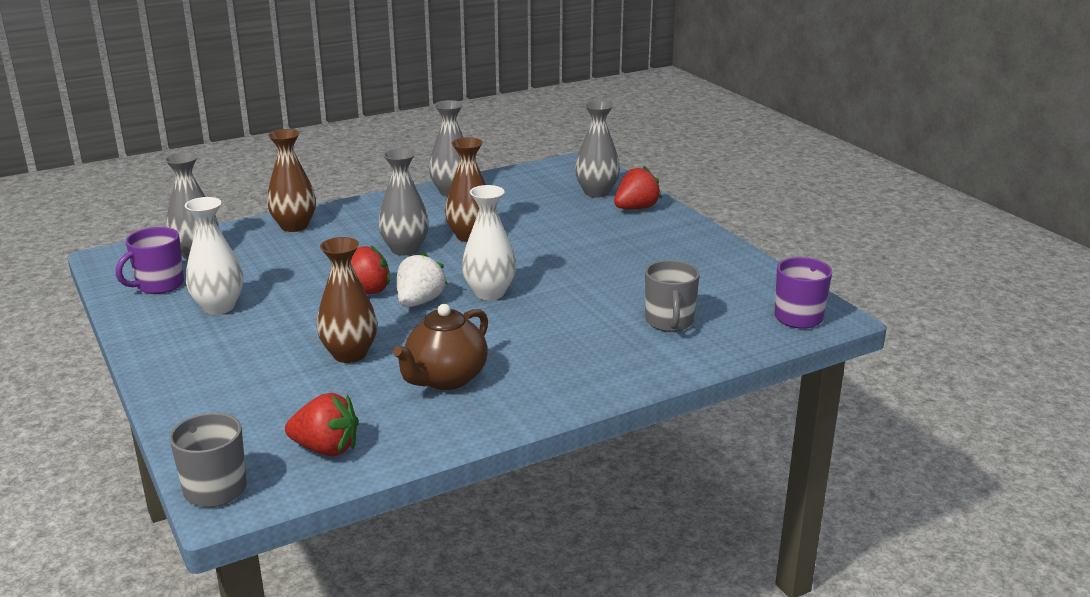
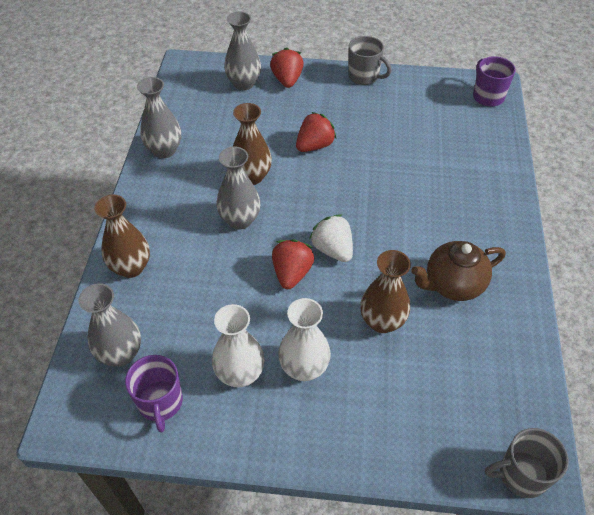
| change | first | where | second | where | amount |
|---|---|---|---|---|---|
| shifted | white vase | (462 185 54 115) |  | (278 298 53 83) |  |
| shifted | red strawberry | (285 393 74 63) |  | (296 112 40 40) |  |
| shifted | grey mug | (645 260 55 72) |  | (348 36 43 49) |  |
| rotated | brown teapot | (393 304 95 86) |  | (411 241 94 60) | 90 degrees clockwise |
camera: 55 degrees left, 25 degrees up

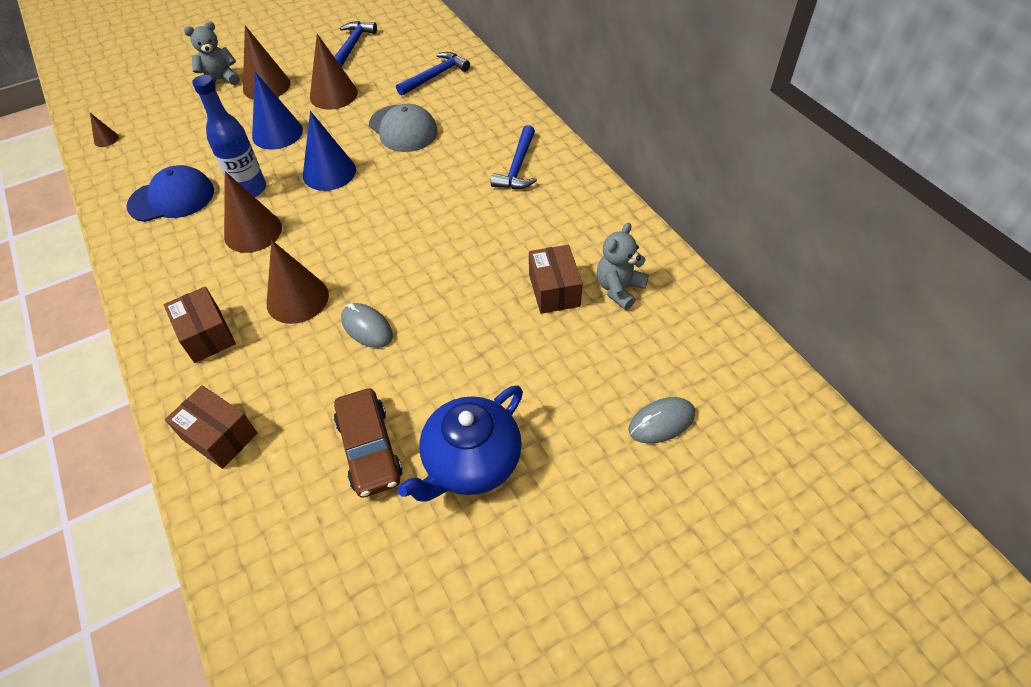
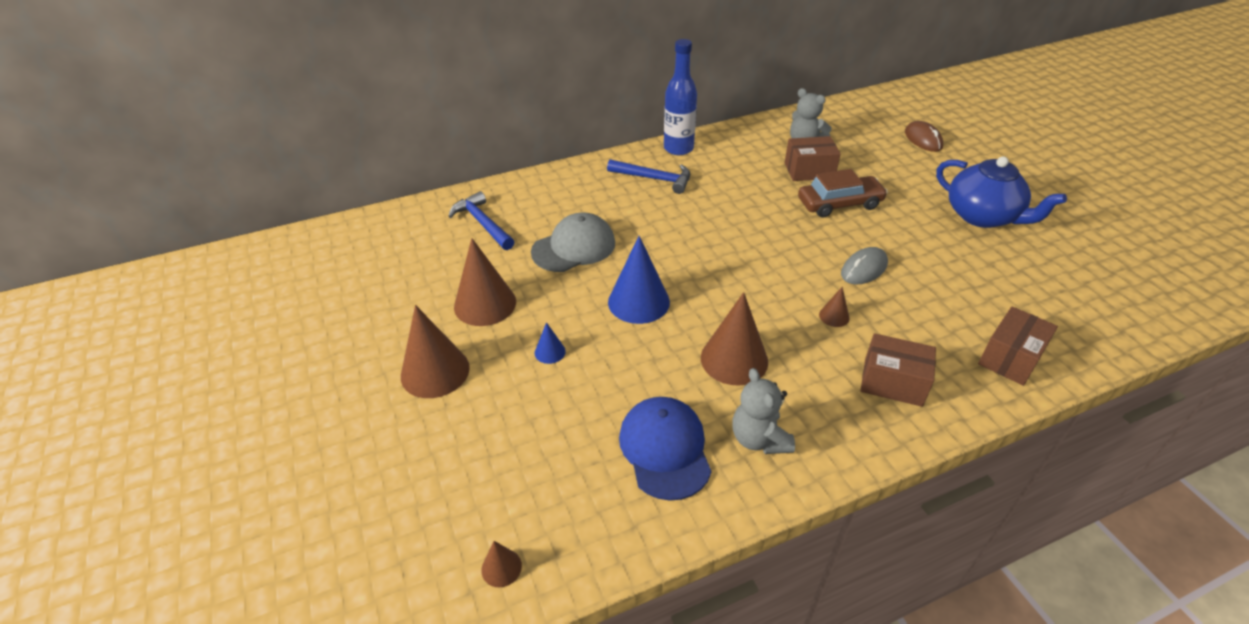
| change | first | where | second | where | amount |
|---|---|---|---|---|---|
| scaled | blue cone | (252 72 51 77) |  | (535 322 31 42) | x0.47 |
| shifted | blue bottle | (192 75 74 122) |  | (664 39 33 116) |  |
| shifted | grey teddy bear | (184 21 56 64) |  | (732 368 63 86) |  |
| shifted | brown car | (334 388 69 110) |  | (798 169 90 49) |  |
| scaled | brown cone | (267 240 62 84) |  | (819 287 31 40) | x0.47 |
| rotated | brown box | (164 286 72 77) |  | (861 333 75 74) | 45 degrees clockwise |
| repainted | grey mouse | (628 397 67 47) | brown mouse | (905 121 38 31) |  |
| gone | blue hammer | (334 21 43 46) |  |  |  |
camera: 85 degrees left, 10 degrees down

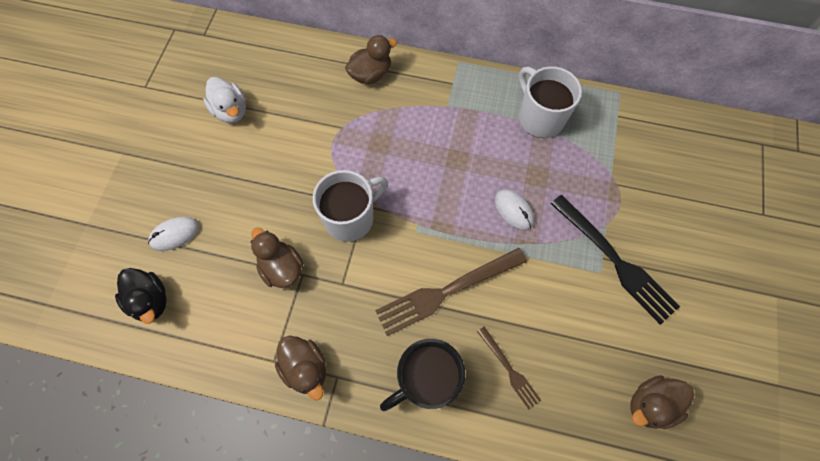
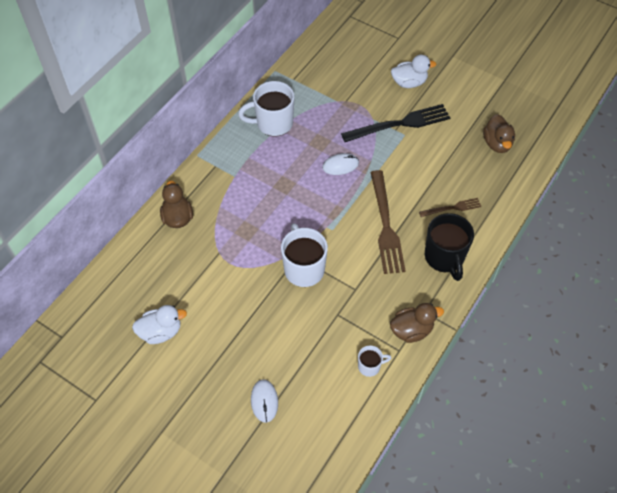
| change | first | where | second | where | amount |
|---|---|---|---|---|---|
| new |  |  | white mug | (358 345 33 32) |  |
| new |  |  | white duck | (391 55 46 33) |  |
| gone | black duck | (115 268 52 56) |  |  |  |
| gone | brown duck | (251 228 52 60) |  |  |  |
camera: 70 degrees left, 10 degrees down

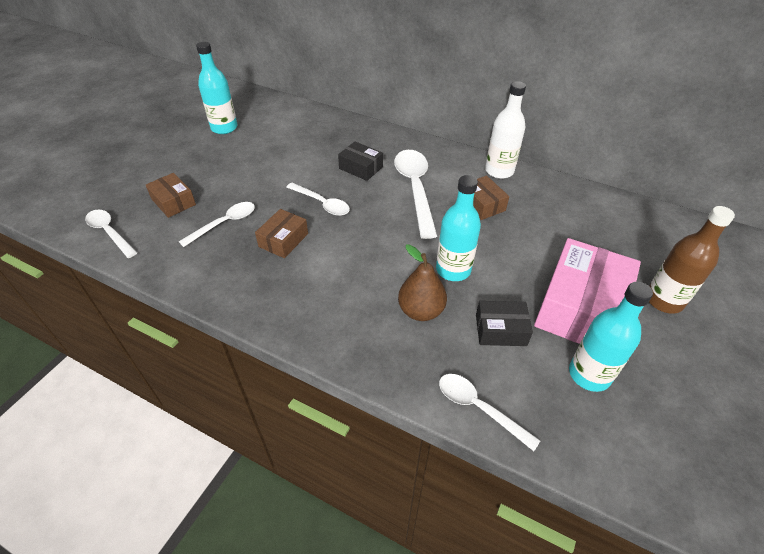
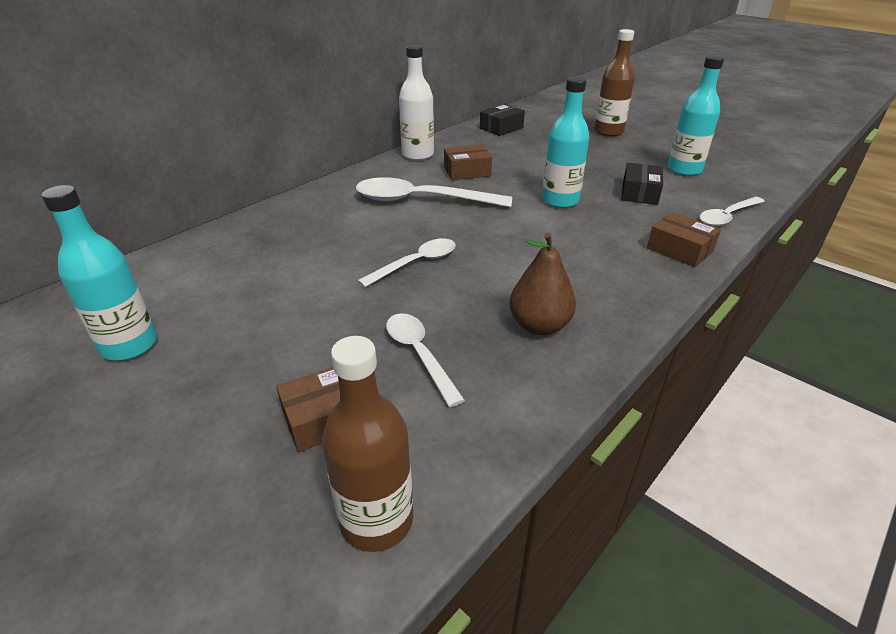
| change | first | where | second | where | amount |
|---|---|---|---|---|---|
| swapped | white spoon | (85 209 52 49) | brown bottle | (322 336 91 216) |  |
| shifted | black box | (338 142 45 39) |  | (480 104 45 32) |  |
| shifted | brown pear | (398 244 49 77) |  | (509 233 67 102) |  |
| shifted | brown box | (255 209 53 49) |  | (647 212 74 55) |  |
| gone | pink box | (534 238 107 106) |  |  |  |
camera: 75 degrees left, 10 degrees down

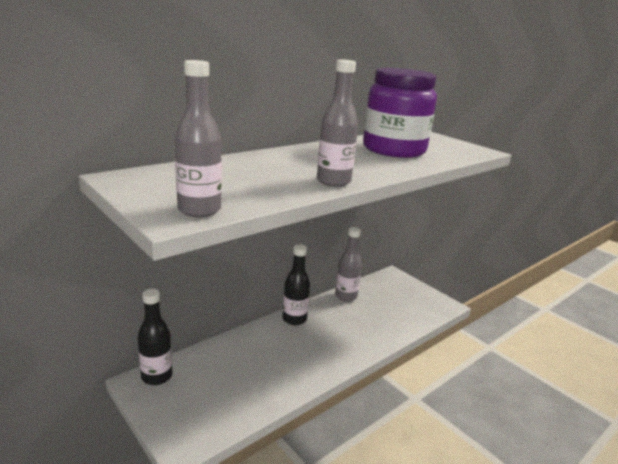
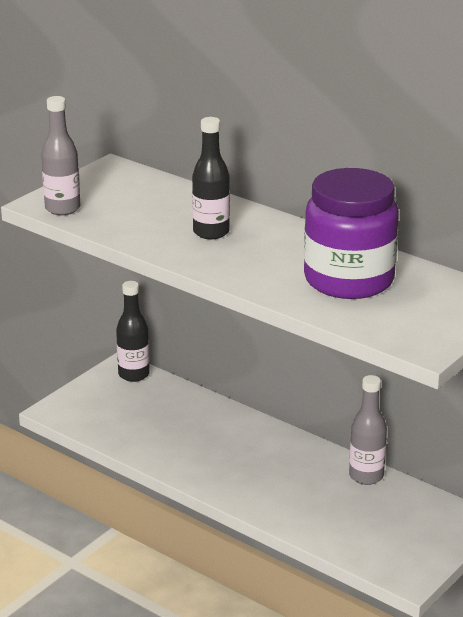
| change | first | where | second | where | amount |
|---|---|---|---|---|---|
| shifted | black bottle | (283 244 27 81) |  | (192 117 38 122) |  |
| gone | grey bottle | (317 59 41 128) |  |  |  |
camera: 80 degrees right, 5 degrees up

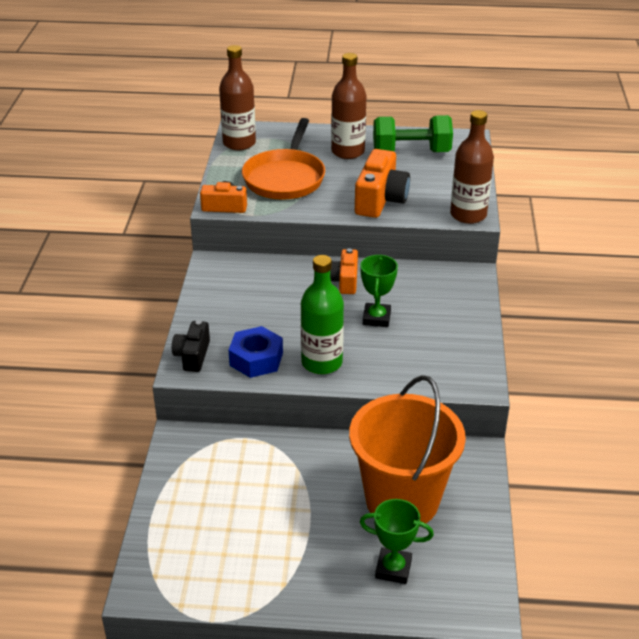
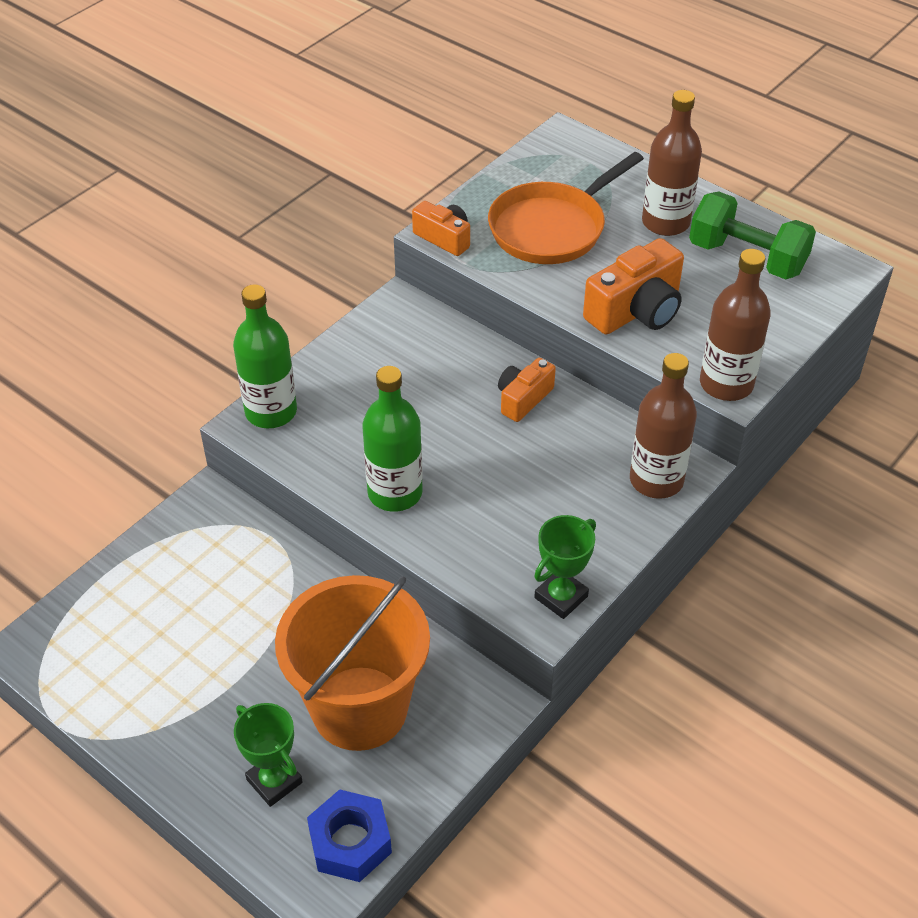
| change | first | where | second | where | amount |
|---|---|---|---|---|---|
| swapped | black camera | (172 320 38 52) | green bottle | (233 284 64 144) |  |
| shifted | blue nut | (229 326 54 52) |  | (307 789 85 93) |  |
| shifted | green trophy | (360 255 38 72) |  | (534 515 62 104) |  |
| shifted | brown bottle | (219 45 37 105) |  | (630 353 67 146) |  |
camera: 35 degrees right, 10 degrees up

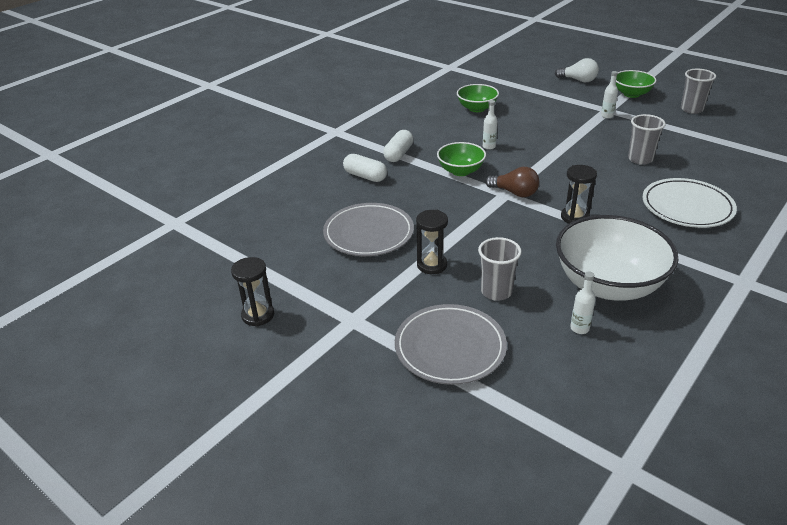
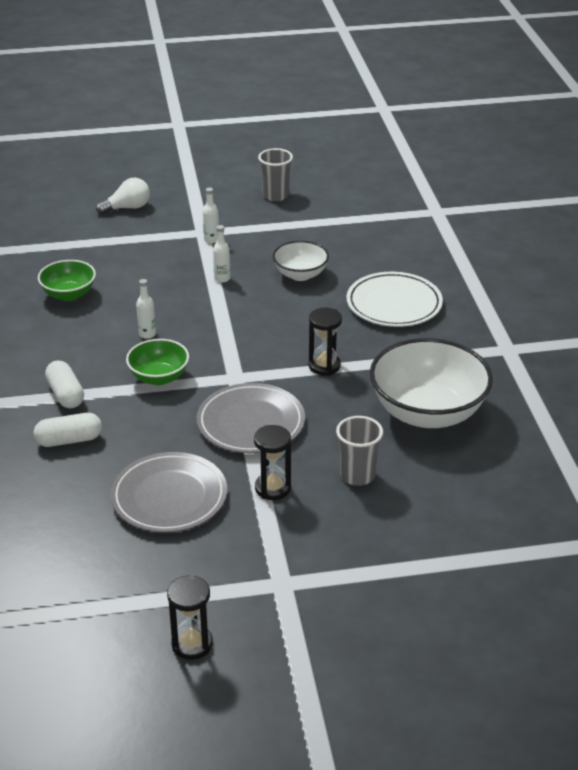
| change | first | where | second | where | amount |
|---|---|---|---|---|---|
| shifted | grey plate | (395 304 112 81) |  | (197 383 108 70) |  |
| shifted | white bottle | (570 271 26 63) |  | (213 225 17 58) |  |
| swapped | grey cup | (628 114 38 51) | white bowl | (273 241 56 40) |  |
| gone | brown light bulb | (485 167 54 30) |  |  |  |
| gone | green bowl | (616 70 41 28) |  |  |  |
camera: 50 degrees left, 0 degrees up

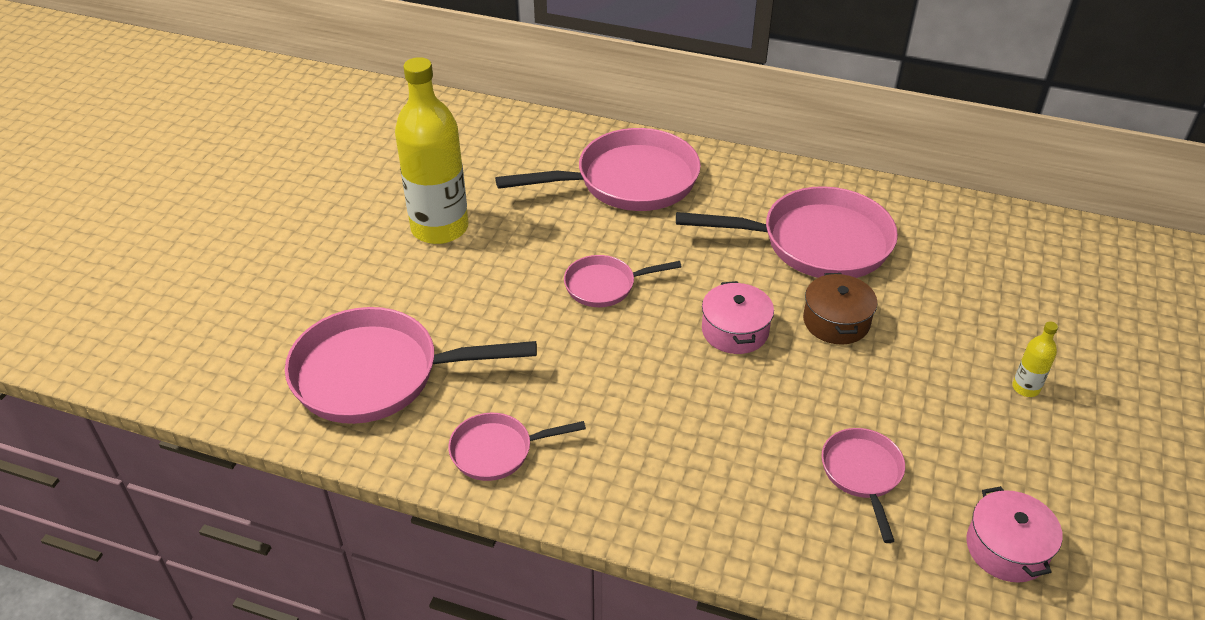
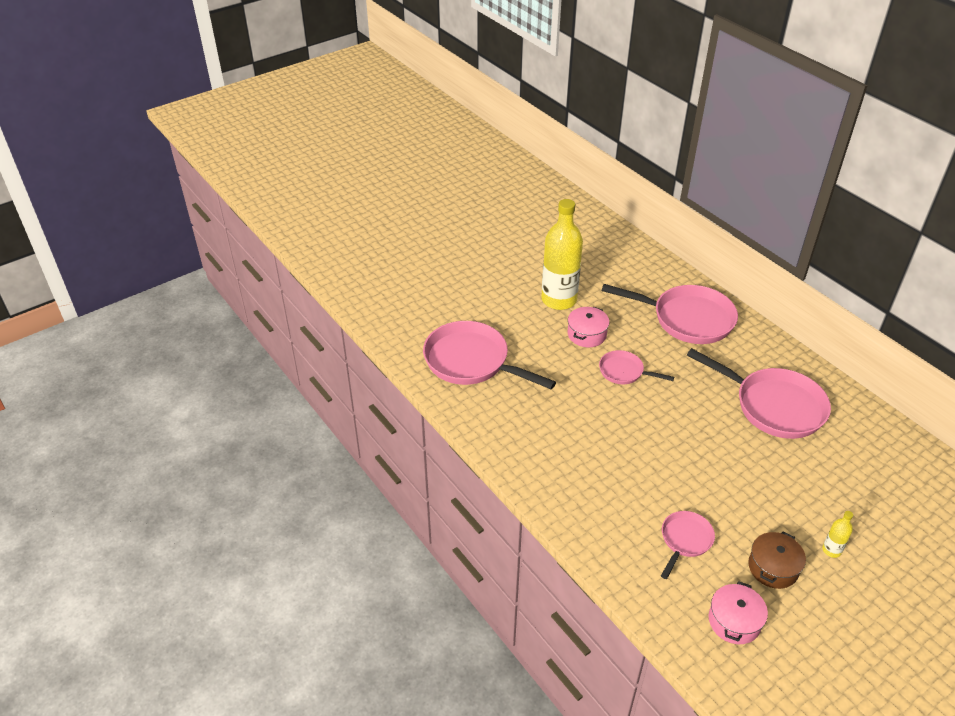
| change | first | where | second | where | amount |
|---|---|---|---|---|---|
| shifted | pink pot | (702 281 72 73) |  | (568 307 42 40) |  |
| shifted | brown pot | (803 273 75 72) |  | (748 532 58 57) |  |
| gone | pink pan | (448 413 138 68) |  |  |  |
camera: 35 degrees right, 0 degrees up

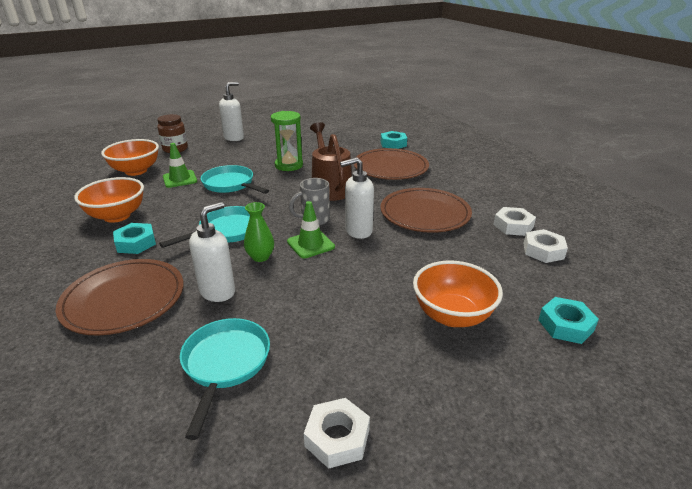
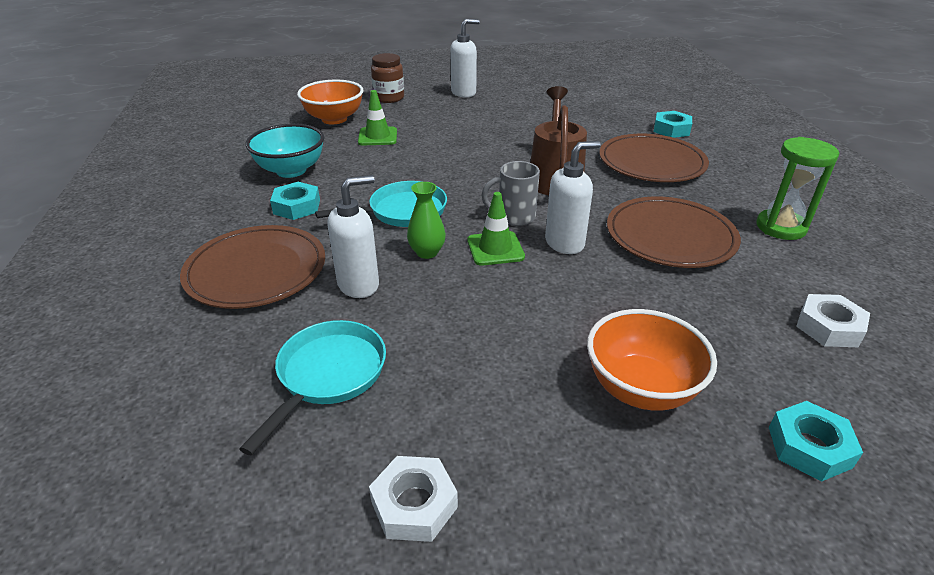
| change | first | where | second | where | amount |
|---|---|---|---|---|---|
| repainted | orange bowl | (74 177 70 46) | turquoise bowl | (246 124 78 54) |  |
| rotated | white soap dispenser | (340 157 34 82) |  | (545 141 56 113) | 150 degrees clockwise |
| shifted | green hourglass | (271 111 32 60) |  | (756 137 83 103) |  |
| gone | turquoise pan | (201 165 68 29) |  |  |  |
| gone | white nut | (493 207 43 29) |  |  |  |
camera: 20 degrees right, 5 degrees up

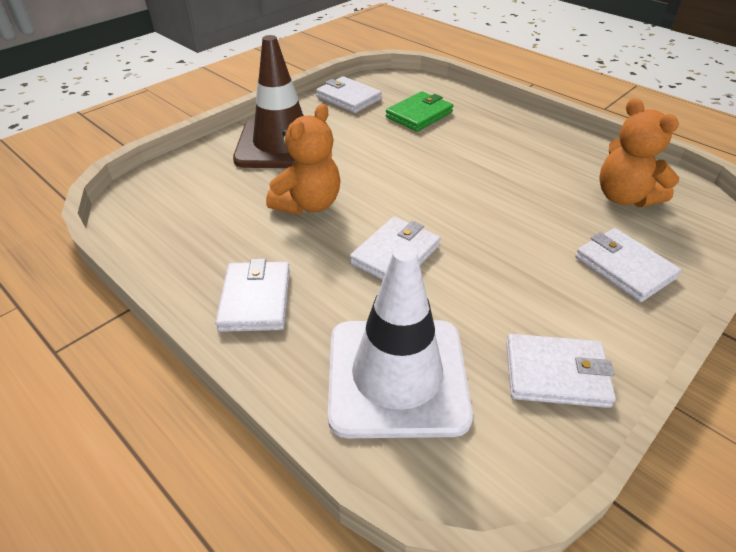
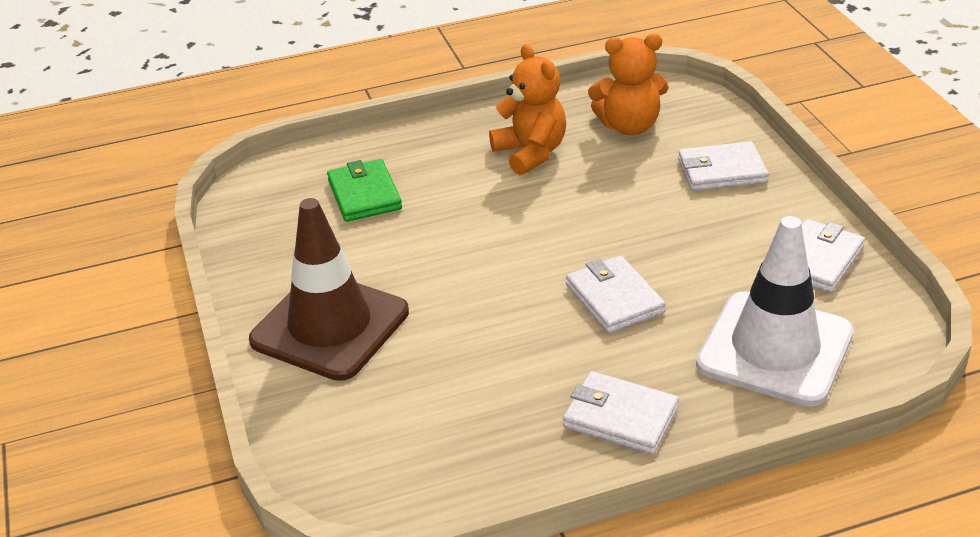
| change | first | where | second | where | amount |
|---|---|---|---|---|---|
| shifted | orange teddy bear | (266 104 75 110) |  | (489 44 77 131) |  |
| gone | white wallet | (316 76 66 37) |  |  |  |
camera: 60 degrees left, 5 degrees down

